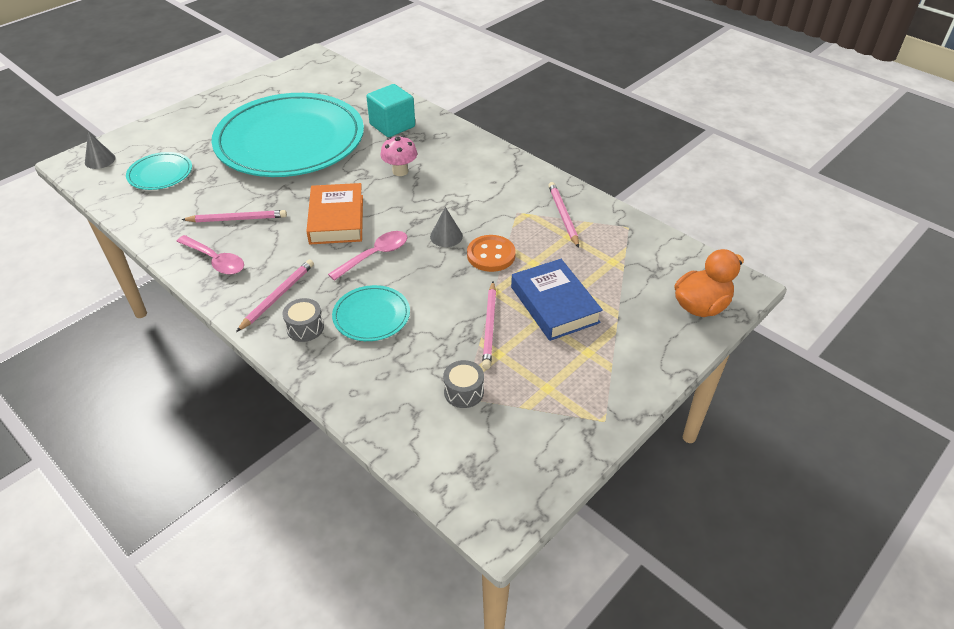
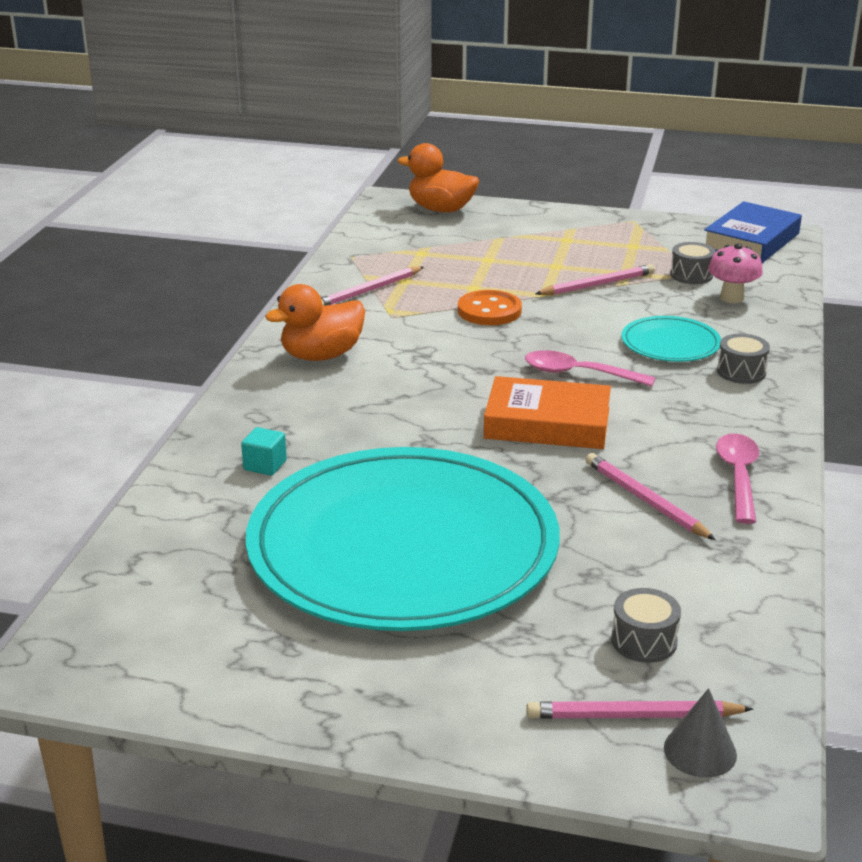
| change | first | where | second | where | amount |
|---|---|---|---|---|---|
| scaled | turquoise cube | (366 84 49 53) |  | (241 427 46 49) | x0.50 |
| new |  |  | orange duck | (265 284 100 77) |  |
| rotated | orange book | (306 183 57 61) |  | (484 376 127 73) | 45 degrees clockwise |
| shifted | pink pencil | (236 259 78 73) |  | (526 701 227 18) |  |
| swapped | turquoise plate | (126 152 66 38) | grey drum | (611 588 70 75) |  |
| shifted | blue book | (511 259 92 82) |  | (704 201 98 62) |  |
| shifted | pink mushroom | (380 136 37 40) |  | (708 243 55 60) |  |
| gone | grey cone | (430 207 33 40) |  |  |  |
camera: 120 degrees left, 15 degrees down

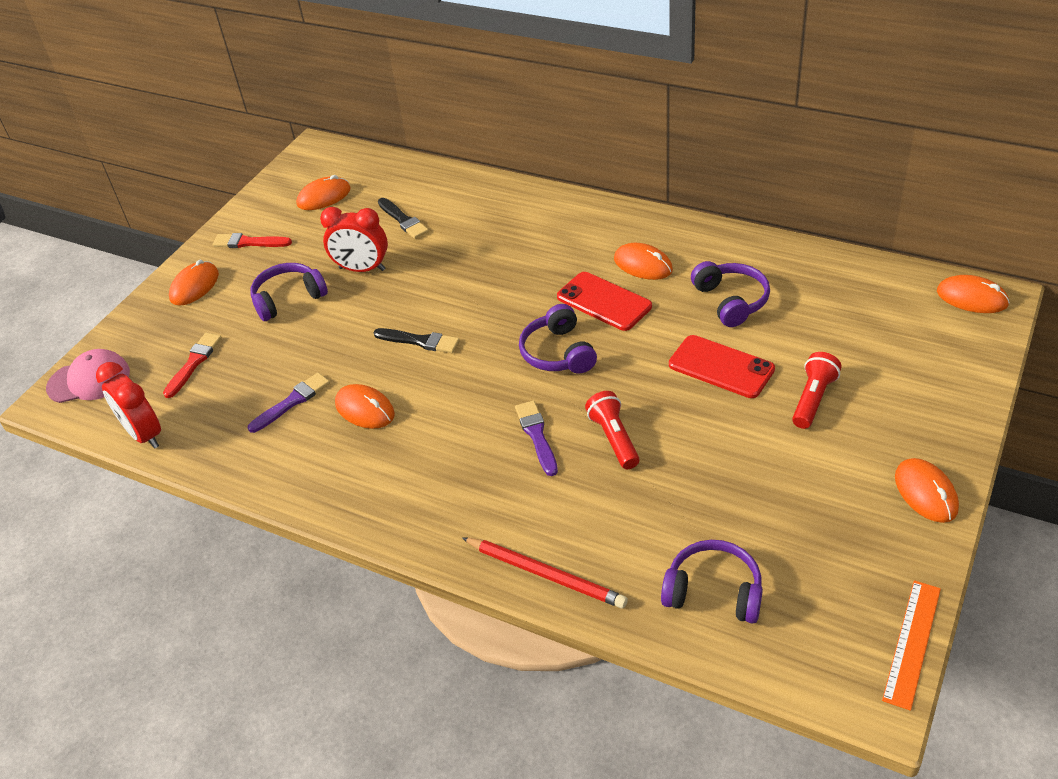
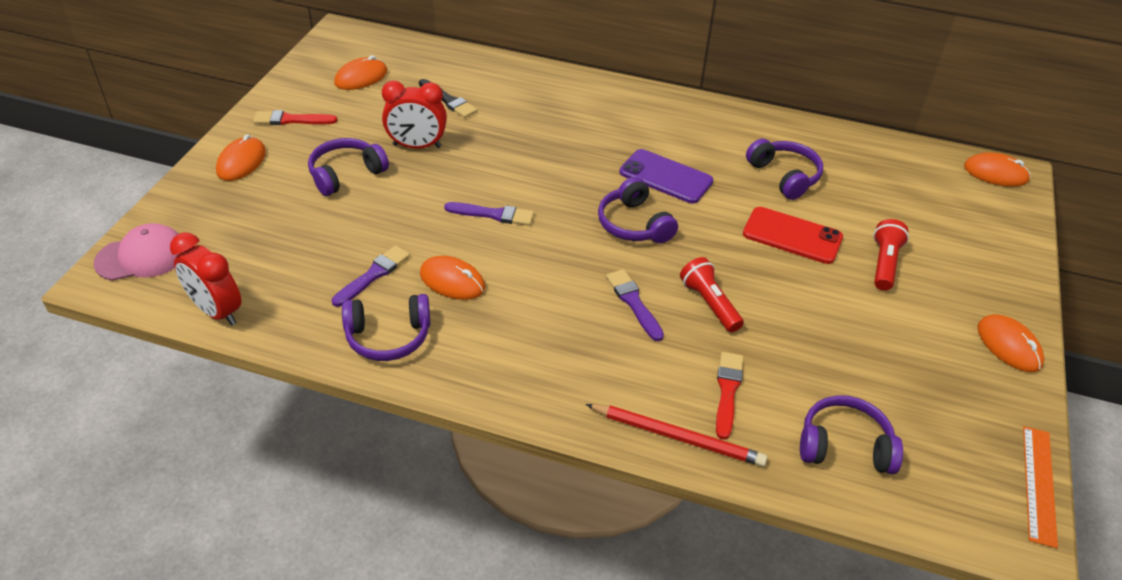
| change | first | where | second | where | amount |
|---|---|---|---|---|---|
| new |  |  | purple headphones | (342 294 88 67) |  |
| repainted | black brush | (373 328 87 25) | purple brush | (444 202 90 24) |  |
| repainted | red phone | (557 272 95 59) | purple phone | (619 149 94 54) |  |
| shifted | red brush | (163 333 59 65) |  | (716 352 28 88) |  |
| gone | orange mouse | (614 243 59 37) |  |  |  |
camera: 15 degrees left, 0 degrees up

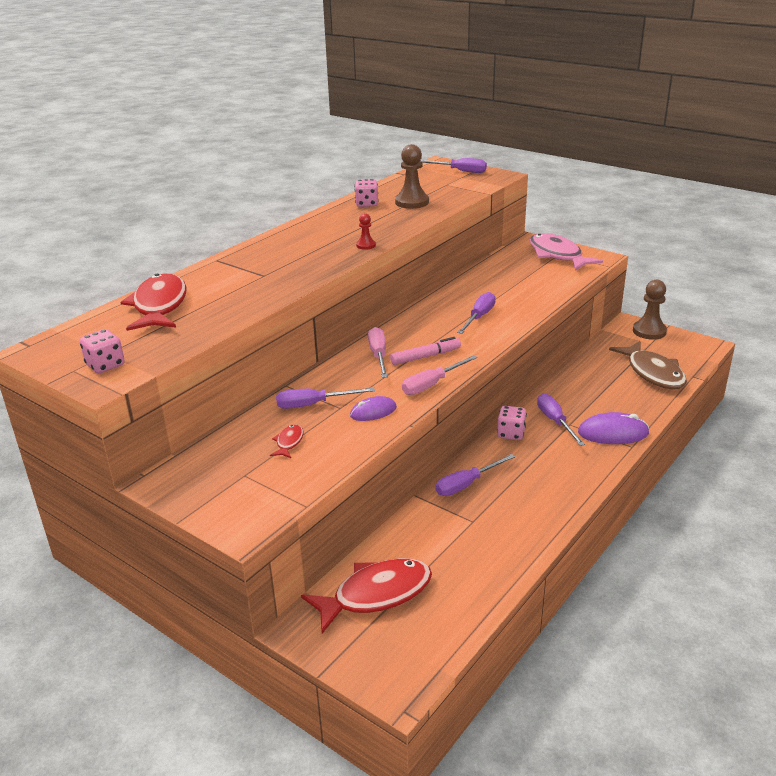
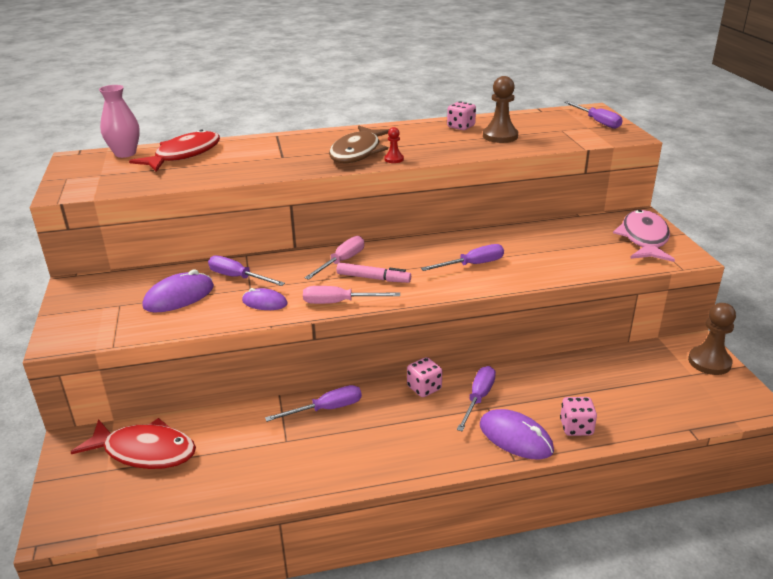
| change | first | where | second | where | amount |
|---|---|---|---|---|---|
| new |  |  | pink vase | (99 85 41 73) |  |
| swapped | red fish | (270 424 34 34) | purple mouse | (142 269 72 43) |  |
| rotated | purple screwdriver | (436 454 79 42) |  | (265 385 97 37) | 150 degrees clockwise |
| shifted | brown fish | (609 341 78 48) |  | (329 126 60 37) |  |
| shifted | pink dice | (80 329 45 44) |  | (560 397 37 39) |  |
camera: 40 degrees right, 0 degrees up

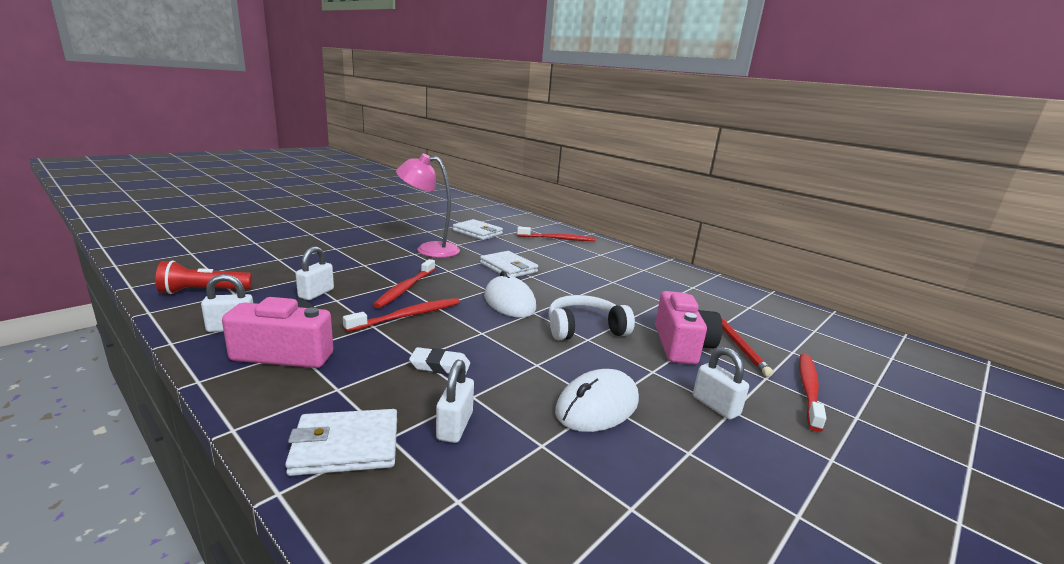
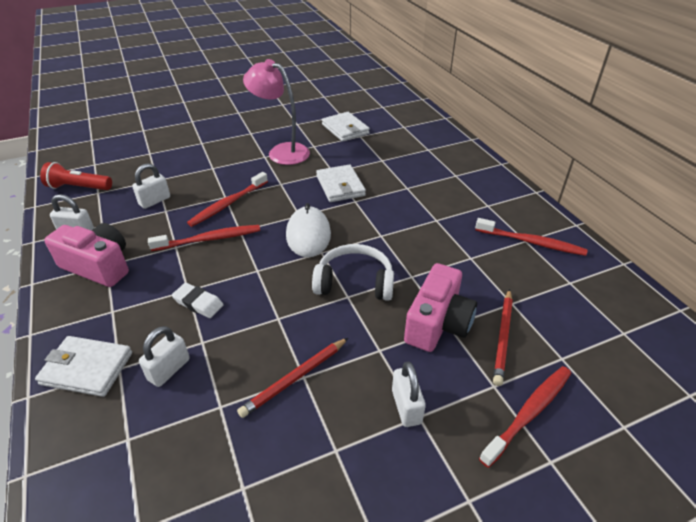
| change | first | where | second | where | amount |
|---|---|---|---|---|---|
| swapped | white mouse | (555 369 84 63) | red pencil | (237 338 111 80) |  |
| shifted | red toothbrush | (517 227 78 14) |  | (475 218 113 38) |  |
camera: 25 degrees right, 20 degrees up

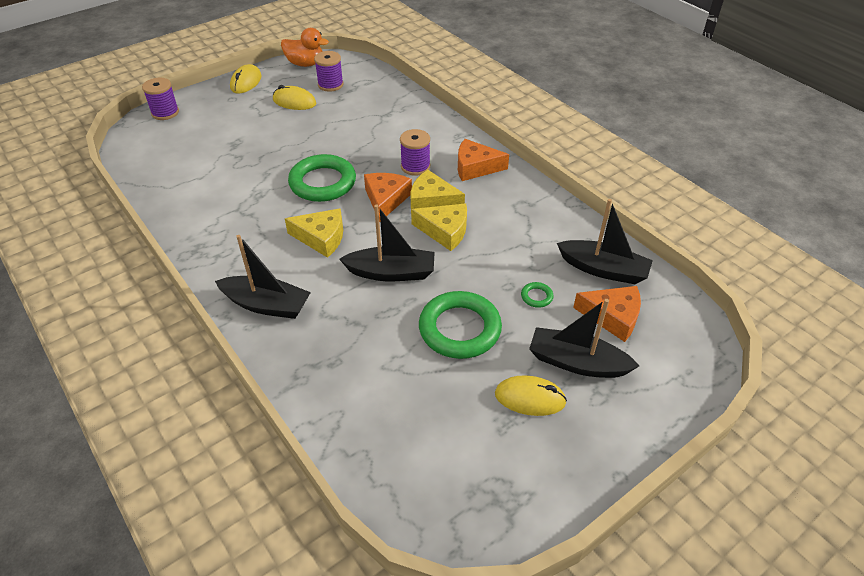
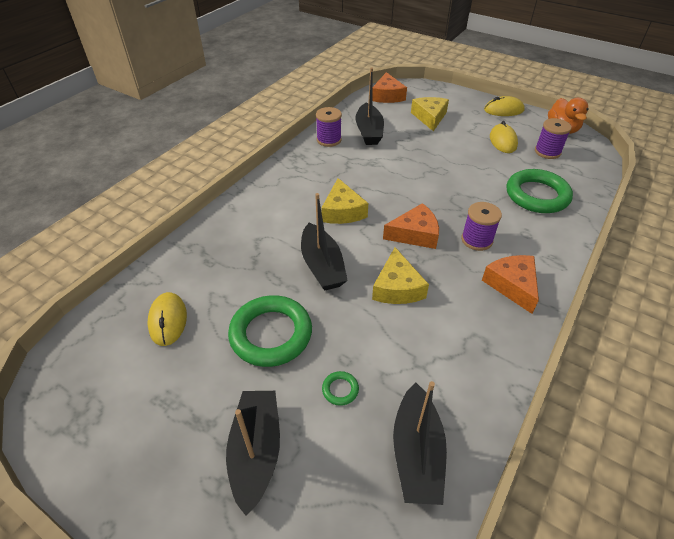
| change | first | where | second | where | amount |
|---|---|---|---|---|---|
| shifted | yellow mouse | (495 376 72 40) |  | (148 292 39 54) |  |
| shifted | purple spool | (142 78 37 42) |  | (316 107 26 40) |  |
| shifted | black boat | (215 235 96 84) |  | (356 68 28 77) |  |
| shifted | orange cheese | (573 286 68 56) |  | (372 72 35 31) |  |
| shifted | yellow cheese | (411 170 54 39) |  | (411 97 38 34) |  |
| shifted | green ring | (288 154 68 48) |  | (507 169 66 44) |  |
camera: 70 degrees right, 0 degrees up

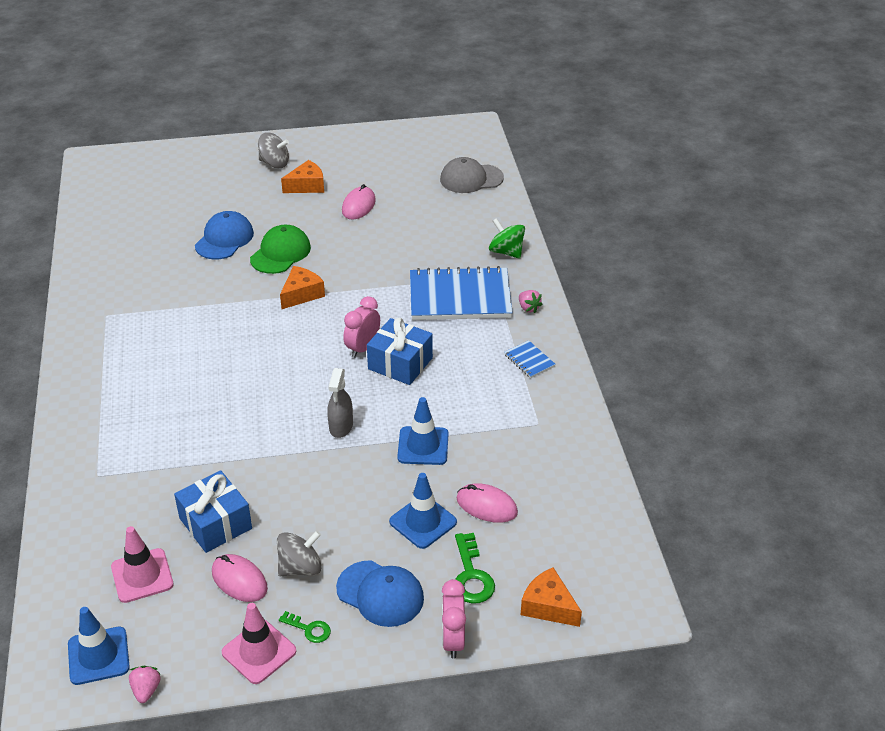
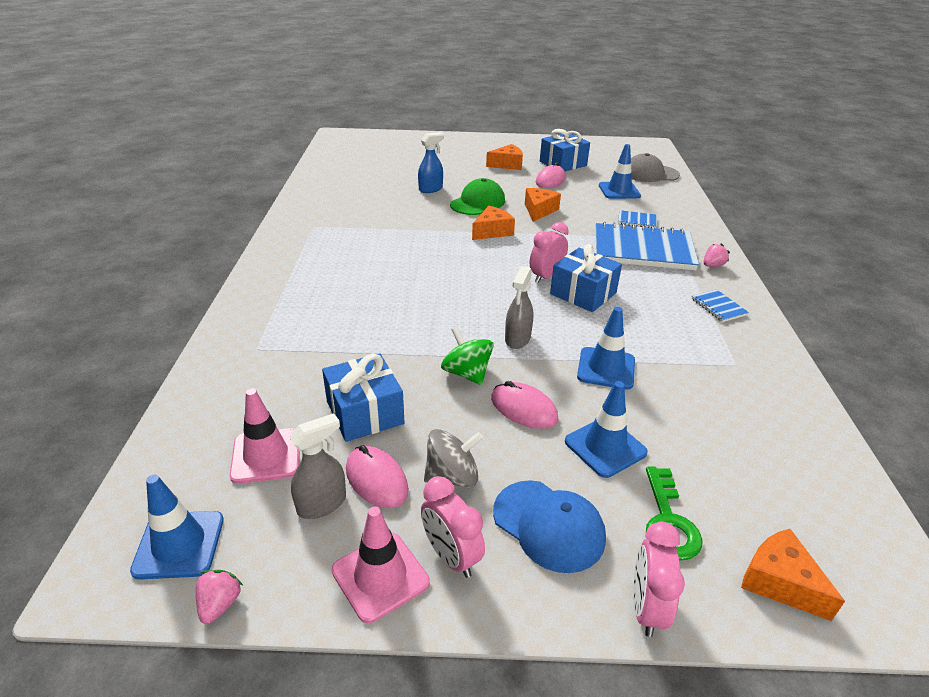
| change | first | where | second | where | amount |
|---|---|---|---|---|---|
| new |  |  | grey spray bottle | (289 413 57 106) |  |
| swapped | blue cap | (195 211 59 48) | blue spray bottle | (418 132 26 61) |  |
| swapped | green key | (279 611 52 32) | pink clock | (421 476 64 102) |  |
| shifted | green spinning top | (489 218 36 41) |  | (441 327 53 58) |  |
| shifted | pink mouse | (456 484 62 39) |  | (491 381 67 48) |  |
| new |  |  | orange cheese | (525 188 36 34) |  |
| new |  |  | blue gift | (540 129 50 42) |  |
| new |  |  | blue traffic cone | (599 144 42 55) |  |
| new |  |  | blue notebook | (618 210 39 18) |  |
| rotated | pink strawberry | (519 290 24 23) |  | (704 243 26 24) | 105 degrees counterclockwise |
| gone | grey spinning top | (258 133 31 35) |  |  |  |
camera: 10 degrees right, 5 degrees down

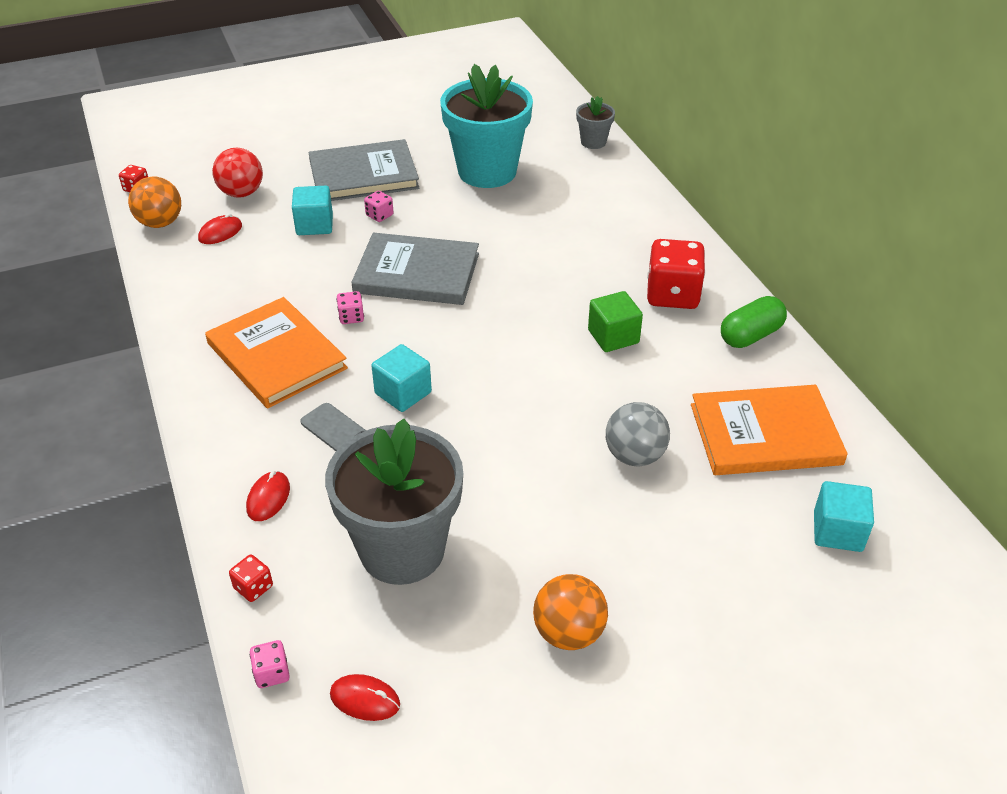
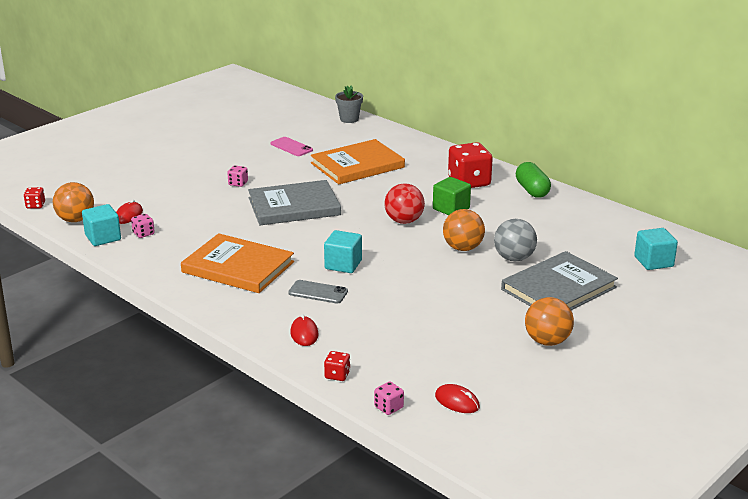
| change | first | where | second | where | amount |
|---|---|---|---|---|---|
| shifted | turquoise cube | (292 186 41 49) |  | (82 204 39 42) |  |
| shifted | pink dice | (336 291 28 33) |  | (131 214 24 24) |  |
| swapped | turquoise flower pot | (440 64 93 124) | pink phone | (271 137 42 19) |  |
| shifted | orange book | (691 385 157 90) |  | (311 139 94 45) |  |
| shifted | red ball | (212 148 51 50) |  | (384 183 41 41) |  |
| rotated | red mouse | (330 674 70 47) |  | (435 384 45 29) | 45 degrees clockwise |
| new |  |  | orange ball | (443 209 42 42) |  |
| shifted | grey book | (309 139 110 62) |  | (501 251 117 59) |  |
| rotated | green capsule | (721 296 66 52) |  | (516 162 35 36) | 45 degrees counterclockwise |
| gone | grey flower pot | (325 419 138 166) |  |  |  |
camera: 25 degrees left, 15 degrees down

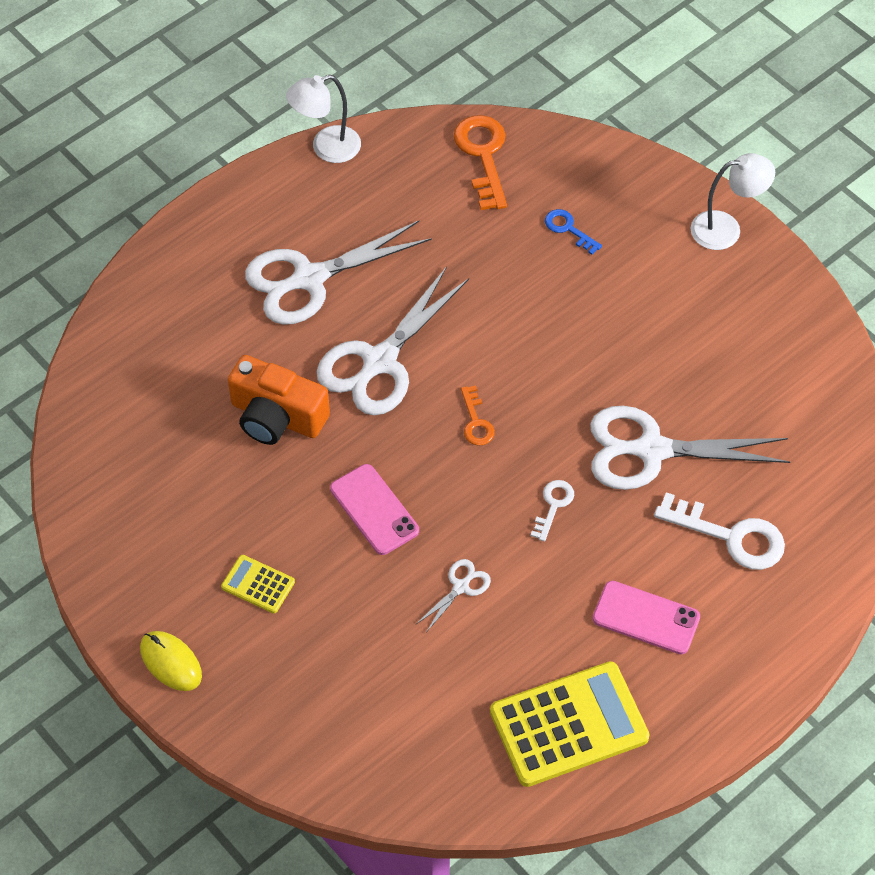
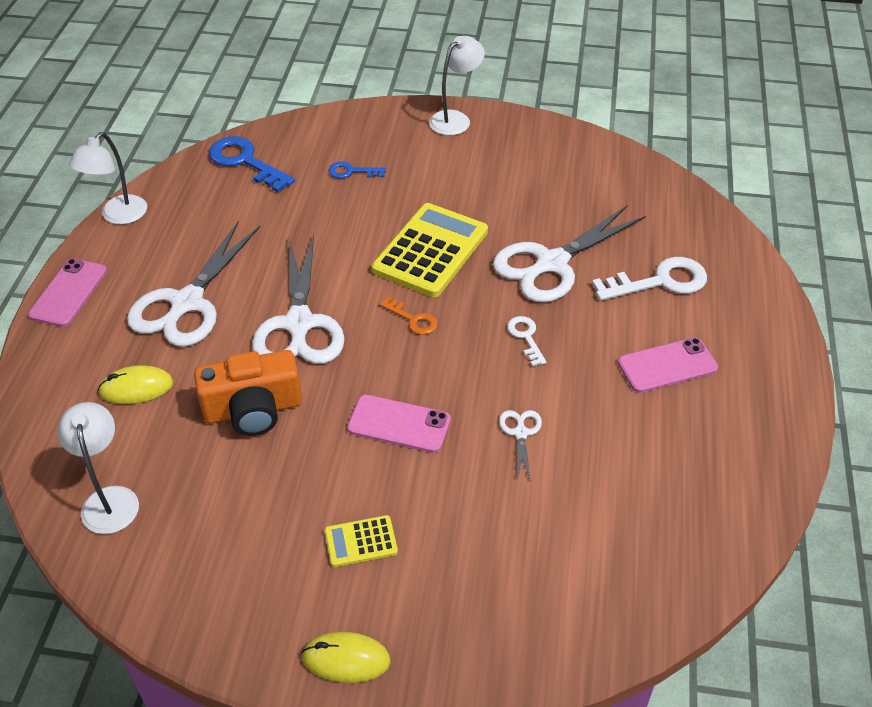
| change | first | where | second | where | amount |
|---|---|---|---|---|---|
| new |  |  | pink phone | (28 259 79 68) |  |
| new |  |  | white lamp | (57 402 82 132) |  |
| new |  |  | yellow mouse | (98 365 75 39) |  |
| repainted | orange key | (454 115 53 95) | blue key | (209 136 86 56) |  |
| shifted | yellow calculator | (490 661 160 126) |  | (372 203 116 94) |  |
camera: 40 degrees left, 10 degrees down

